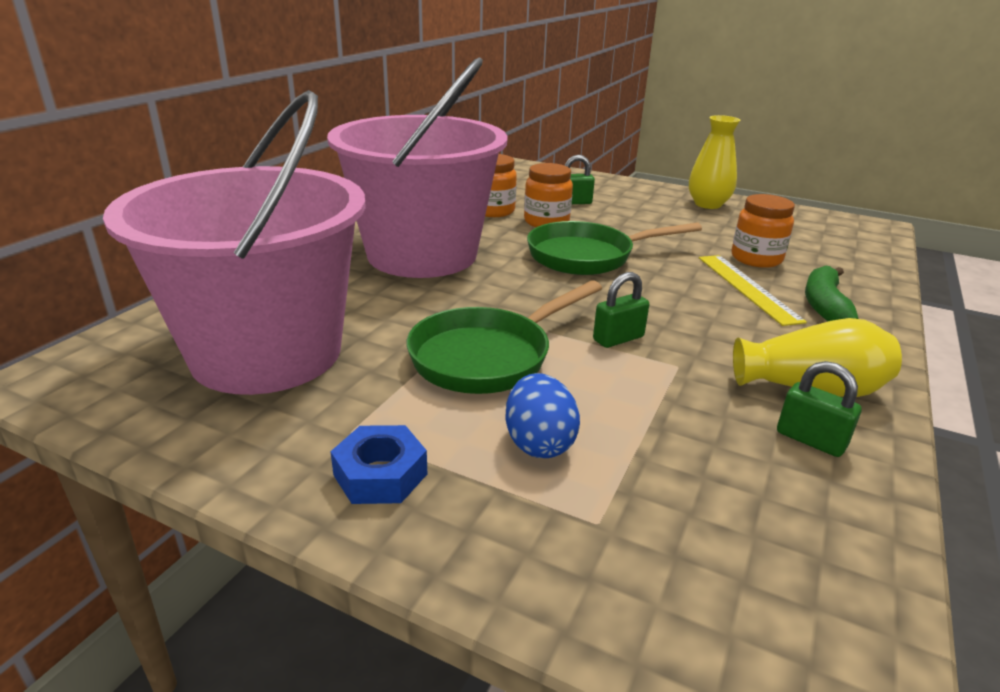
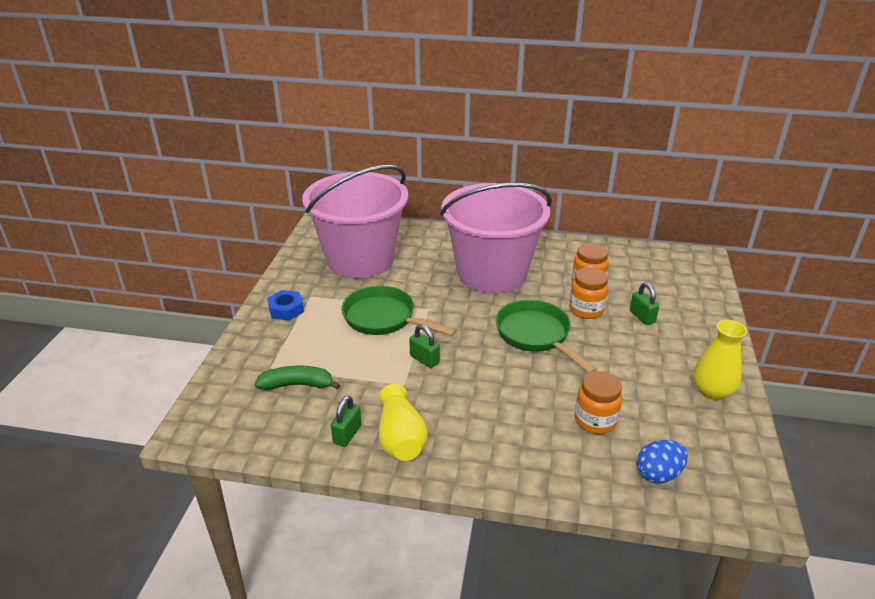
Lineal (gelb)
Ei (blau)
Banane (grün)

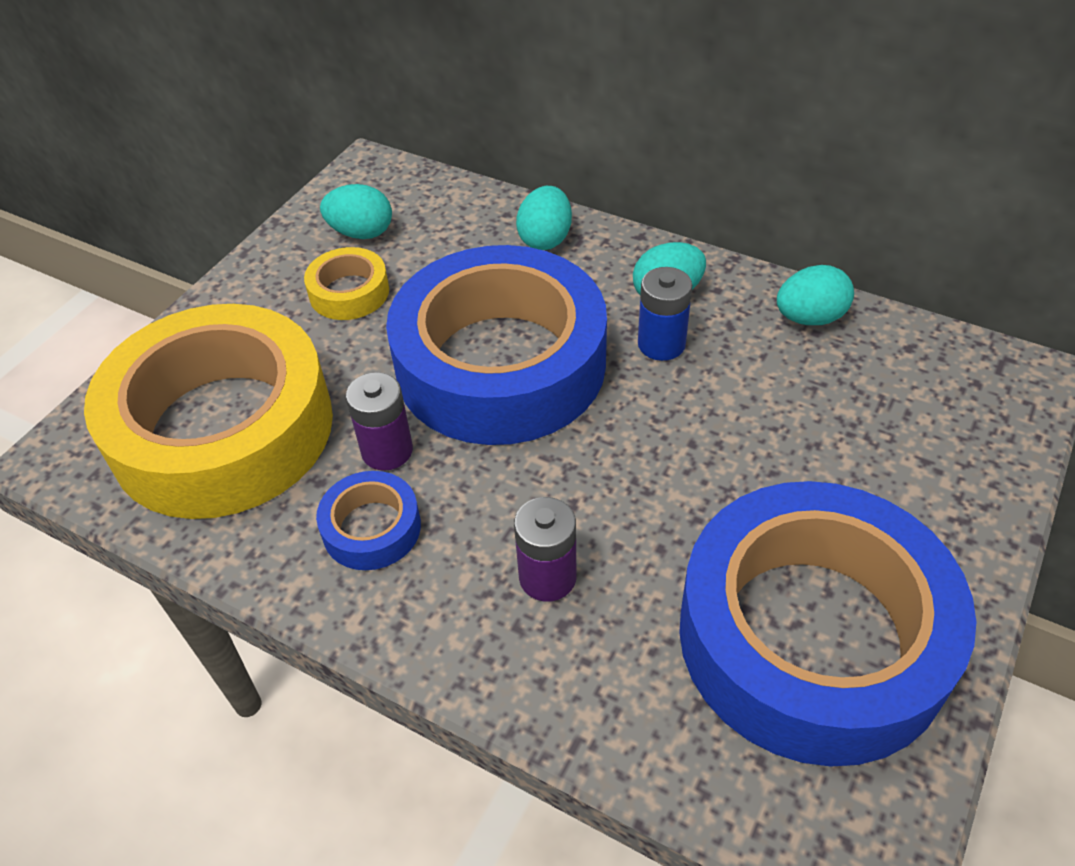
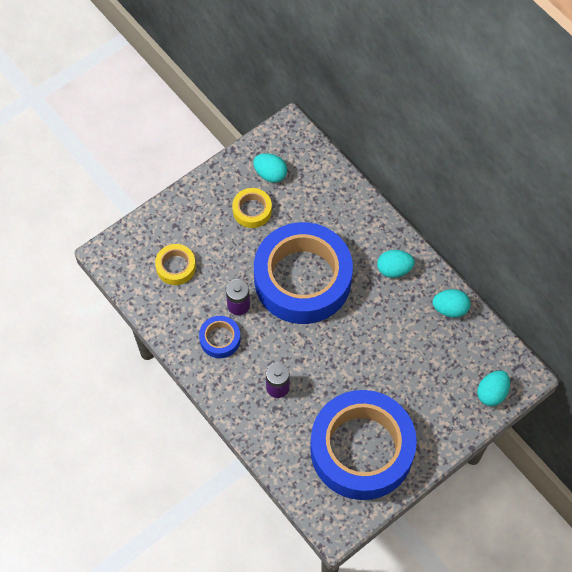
Batterie (blau)
Ei (türkis) (no. 4 from left)
Klebeband (gelb) (no. 1 from left)

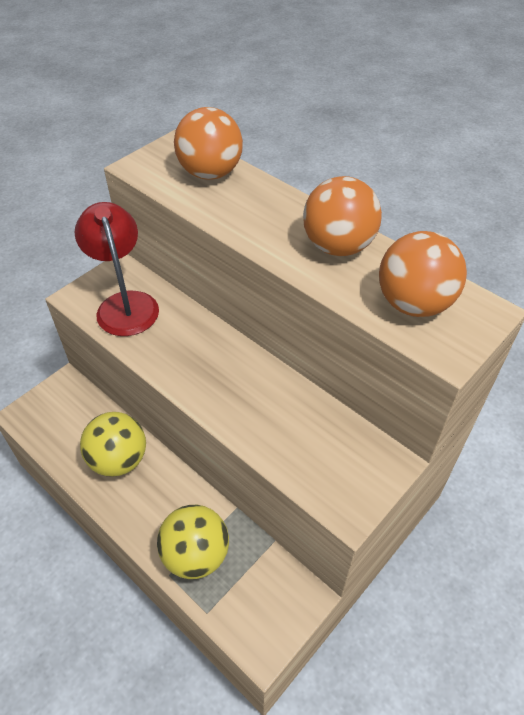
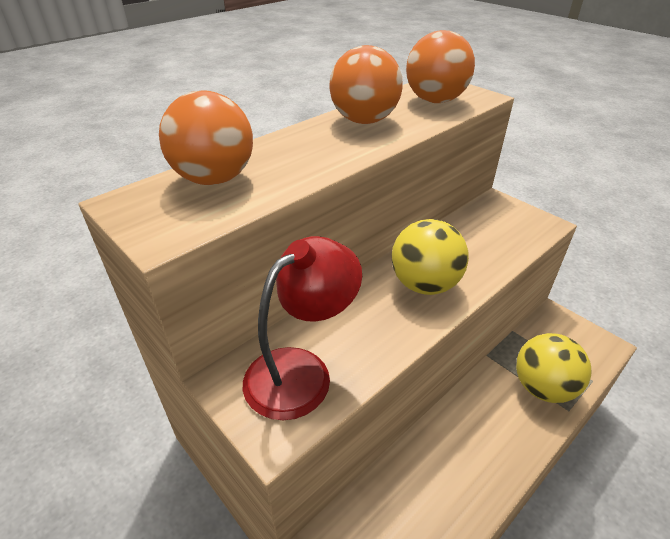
Ball (gelb) (no. 1 from left)
Lampe (rot)

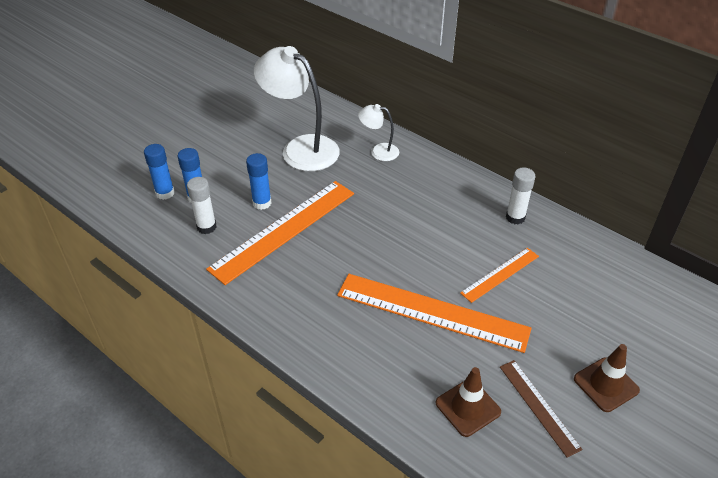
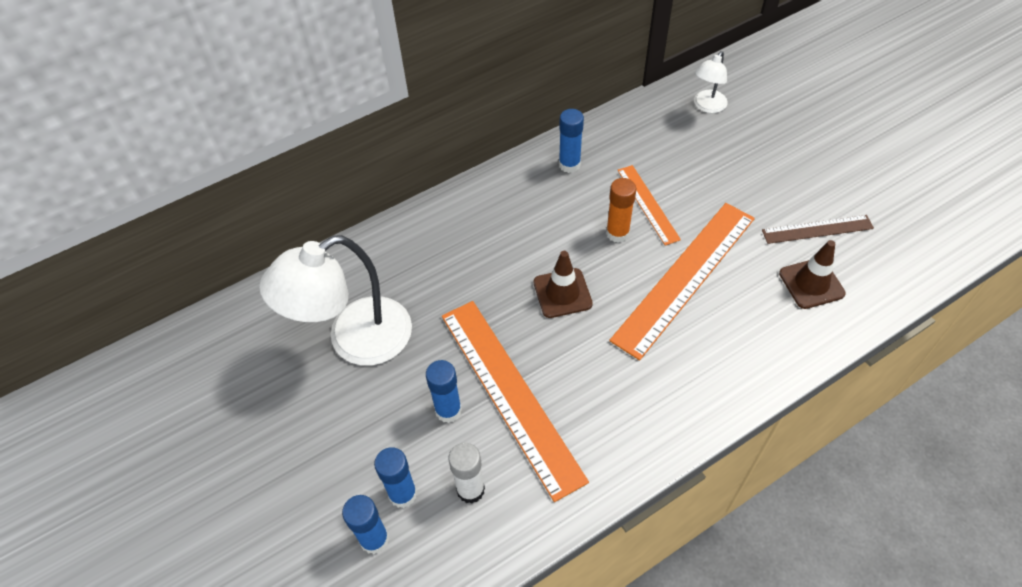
Klebestift (orange)
Lampe (weiß) (no. 2 from left)
Leitkegel (braun) (no. 1 from left)
Klebestift (blau) (no. 4 from left)

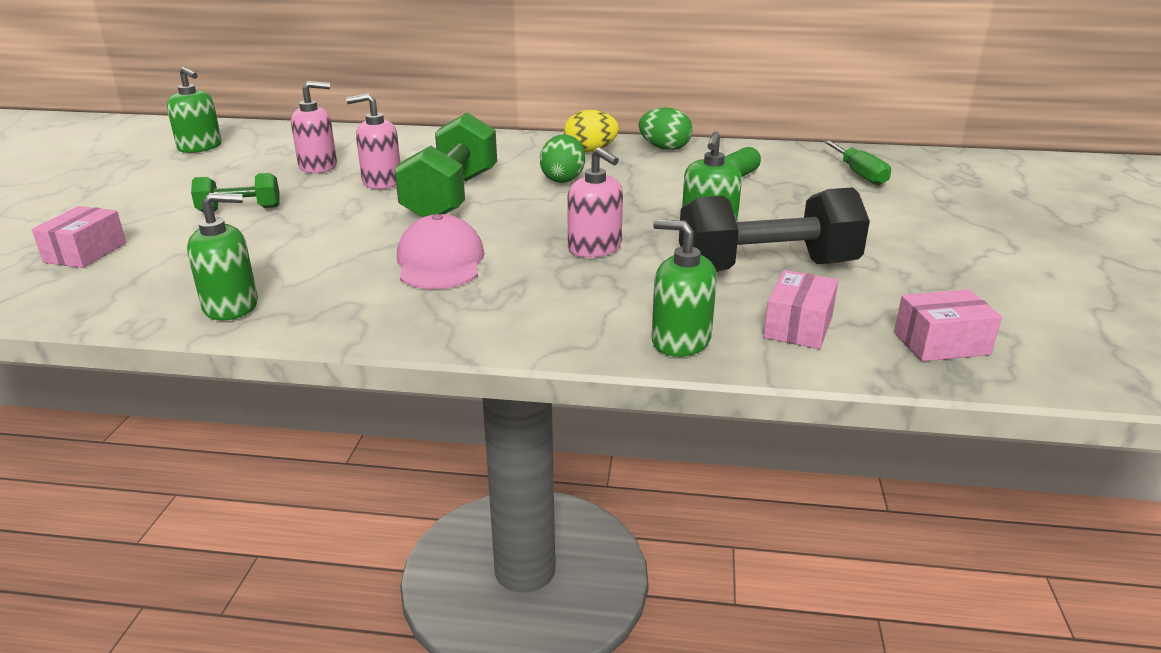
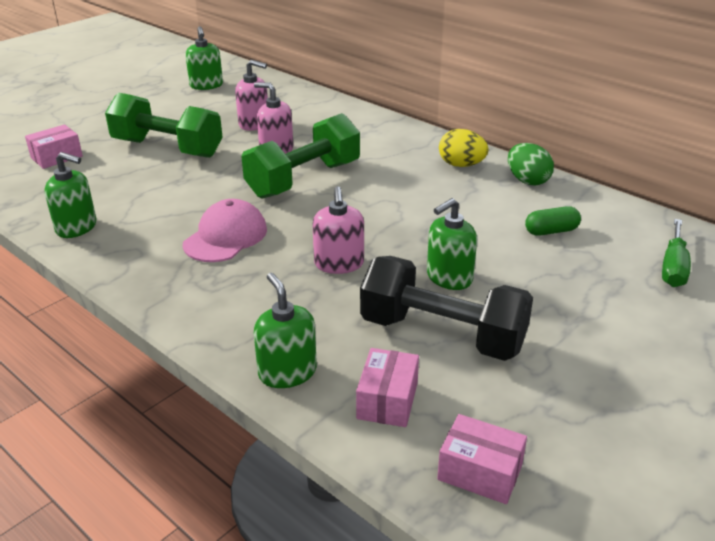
Ei (grün) (no. 1 from left in the first image)
Schachtel (rosa) (no. 2 from left)
Hantel (grün) (no. 1 from left)

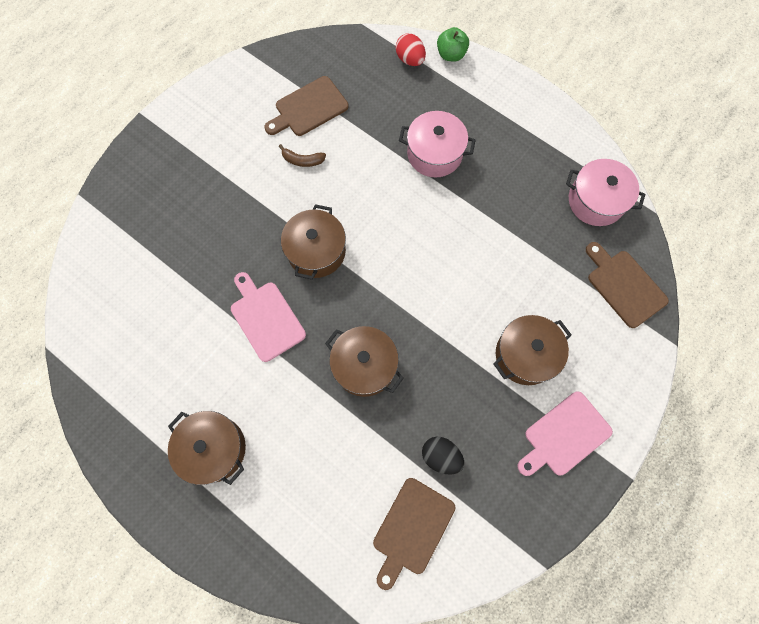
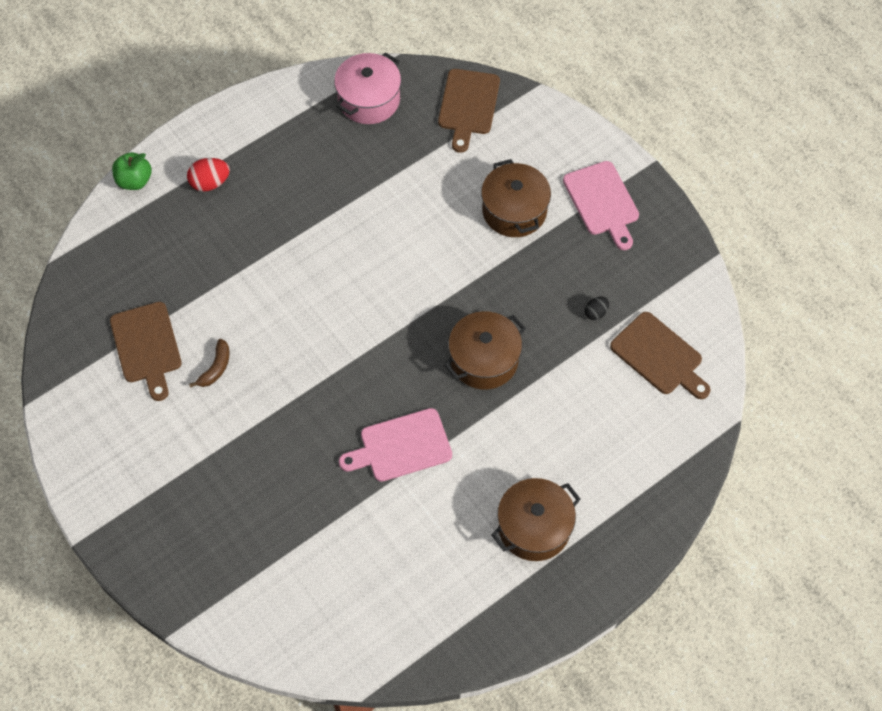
Kochtopf (braun) (no. 2 from left in the first image)
Kochtopf (rosa) (no. 1 from left in the first image)
Ei (rot)
Schneidebrett (braun) (no. 2 from left)
Ei (schwarz)

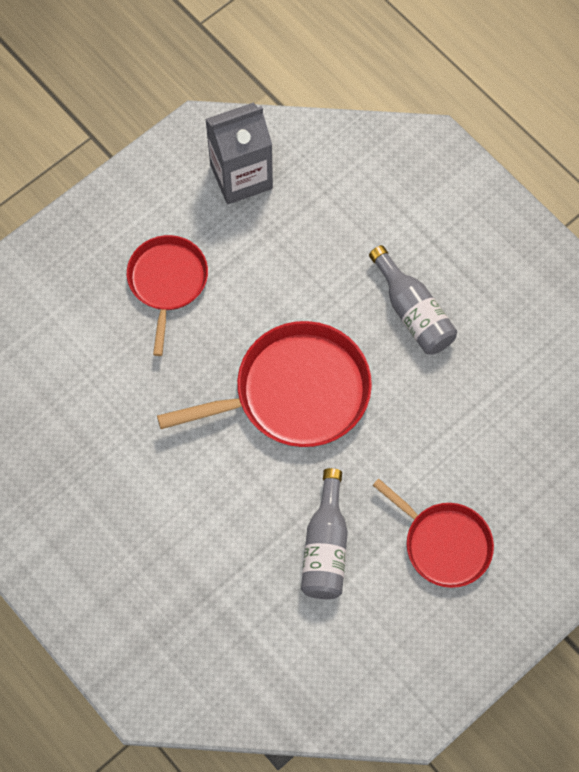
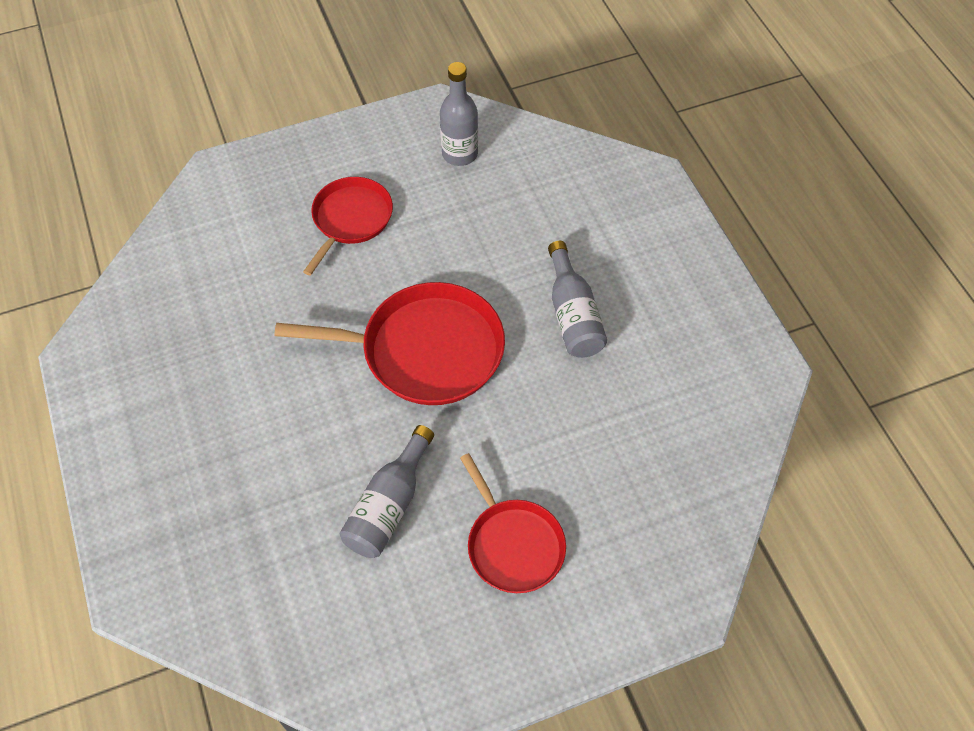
Flasche (grau) (no. 2 from left)

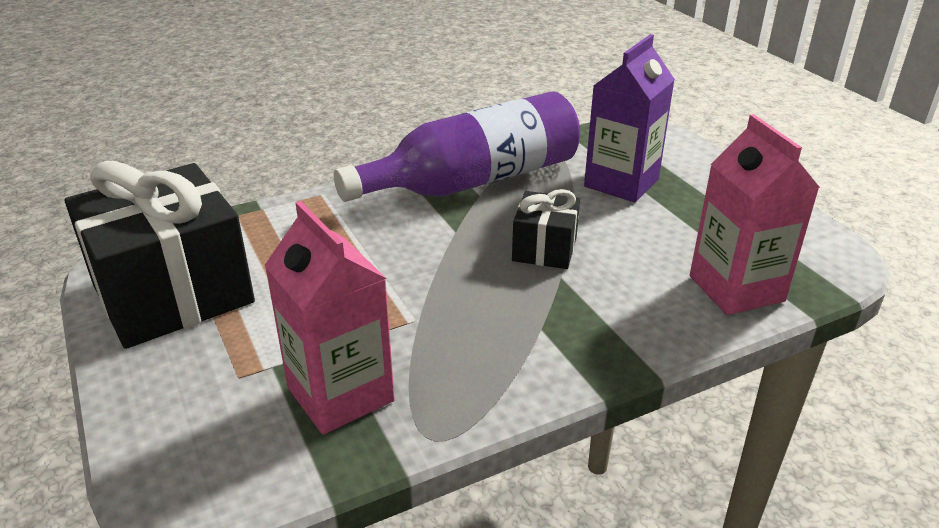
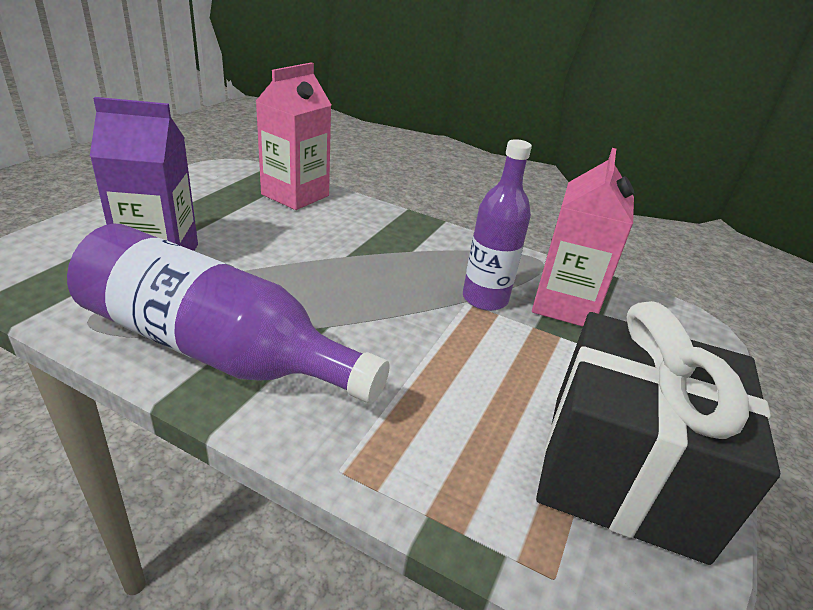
Geschenk (schwarz) (no. 2 from left in the first image)
Flasche (lila) (no. 2 from left)

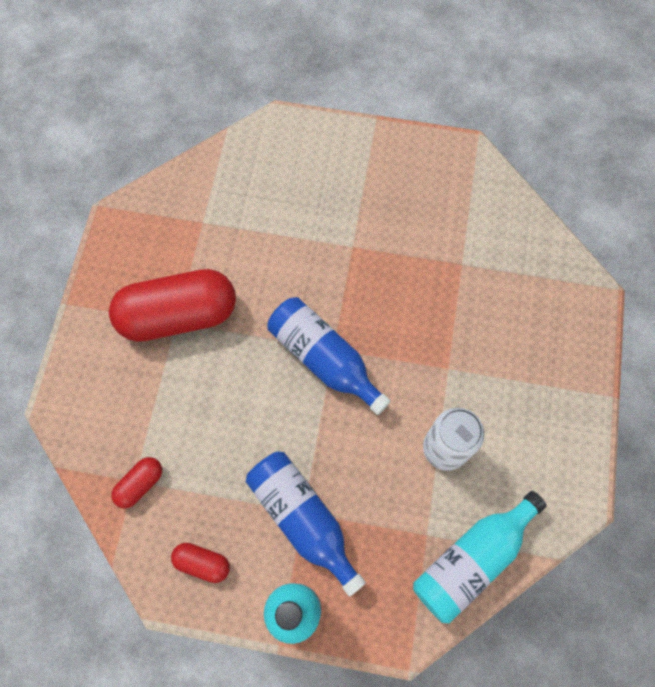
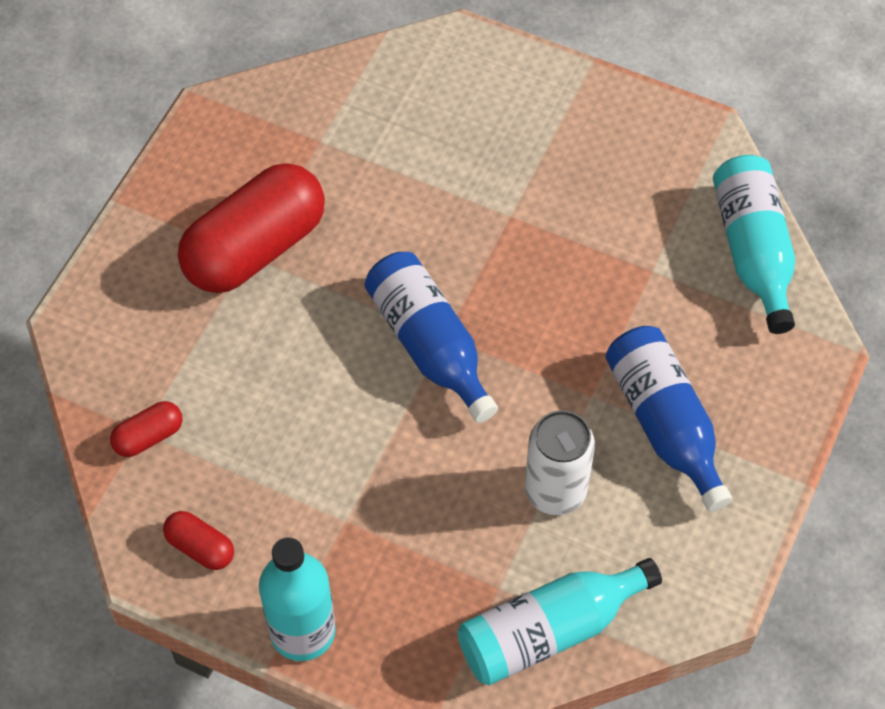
Flasche (türkis) (no. 3 from left)
Flasche (blau) (no. 2 from left)
Kapsel (rot) (no. 3 from left)

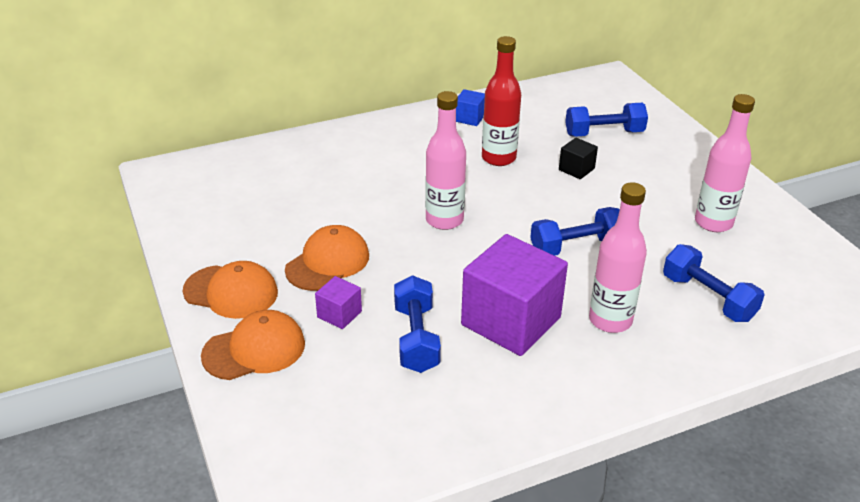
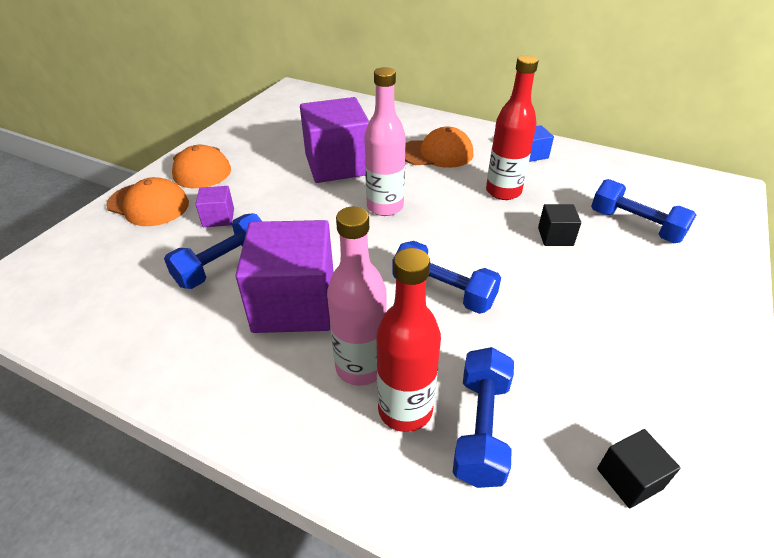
Flasche (rosa) (no. 3 from left in the first image)
Kubus (lila) (no. 3 from left)
Flasche (rot) (no. 1 from left)
Kubus (schwarz) (no. 2 from left)
Kappe (orange) (no. 3 from left)

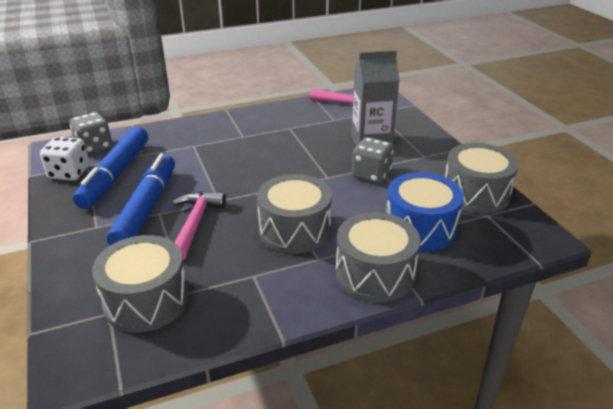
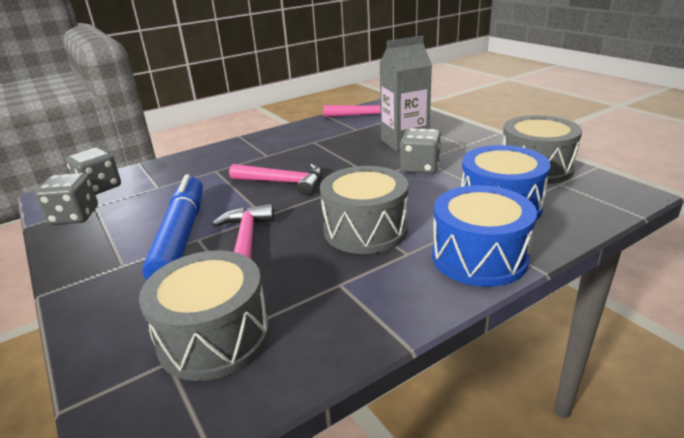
Filzstift (blau) (no. 1 from left in the first image)
Hammer (rosa) (no. 2 from left)
Spielwürfel (grau) (no. 1 from left)
Trommel (blau) (no. 1 from left)

